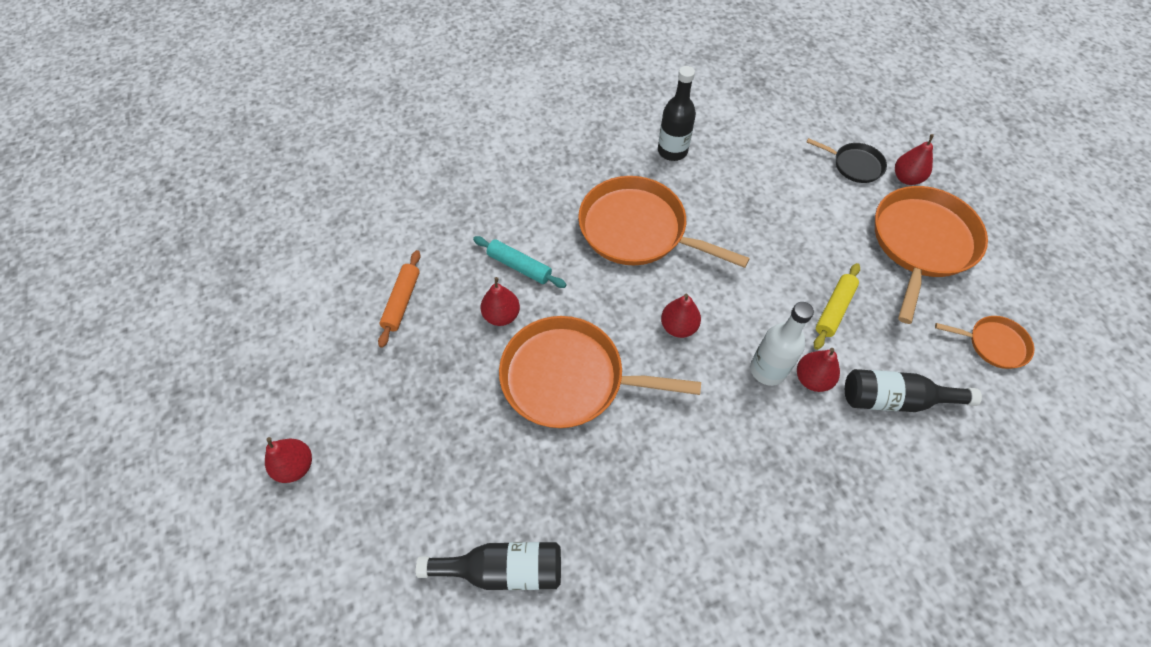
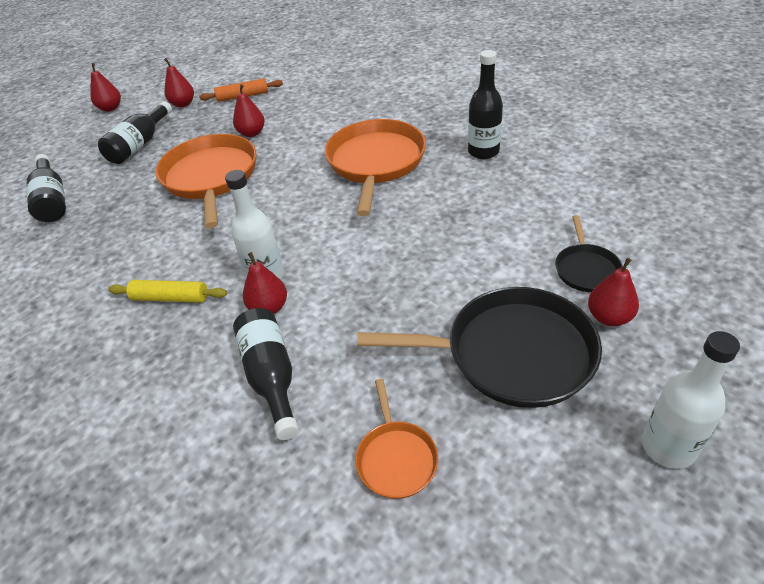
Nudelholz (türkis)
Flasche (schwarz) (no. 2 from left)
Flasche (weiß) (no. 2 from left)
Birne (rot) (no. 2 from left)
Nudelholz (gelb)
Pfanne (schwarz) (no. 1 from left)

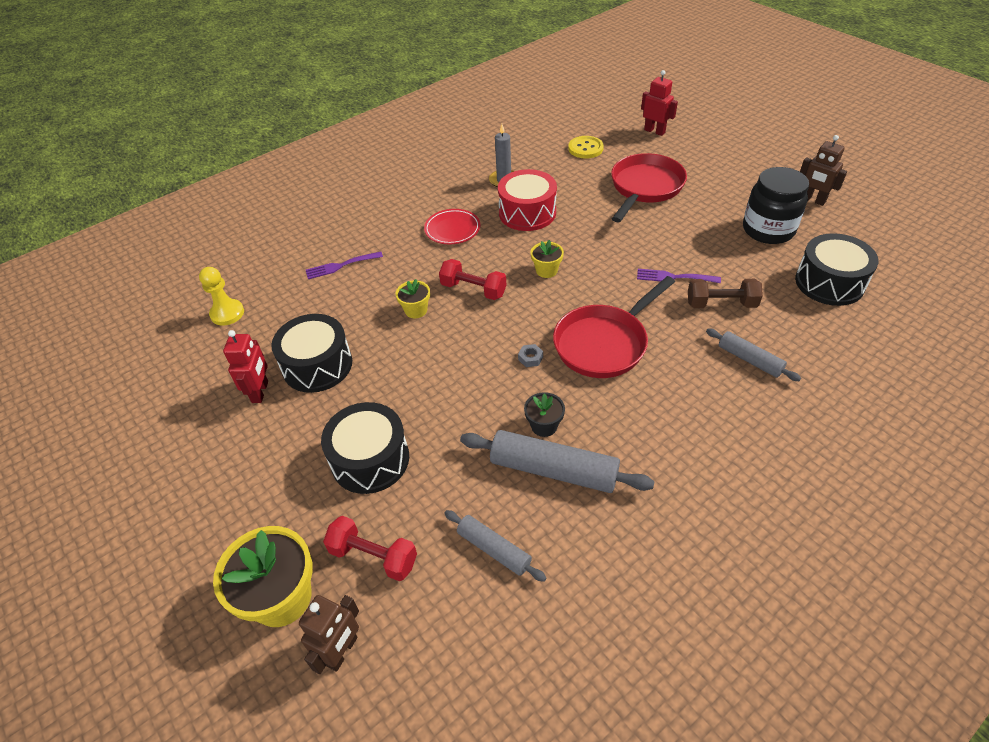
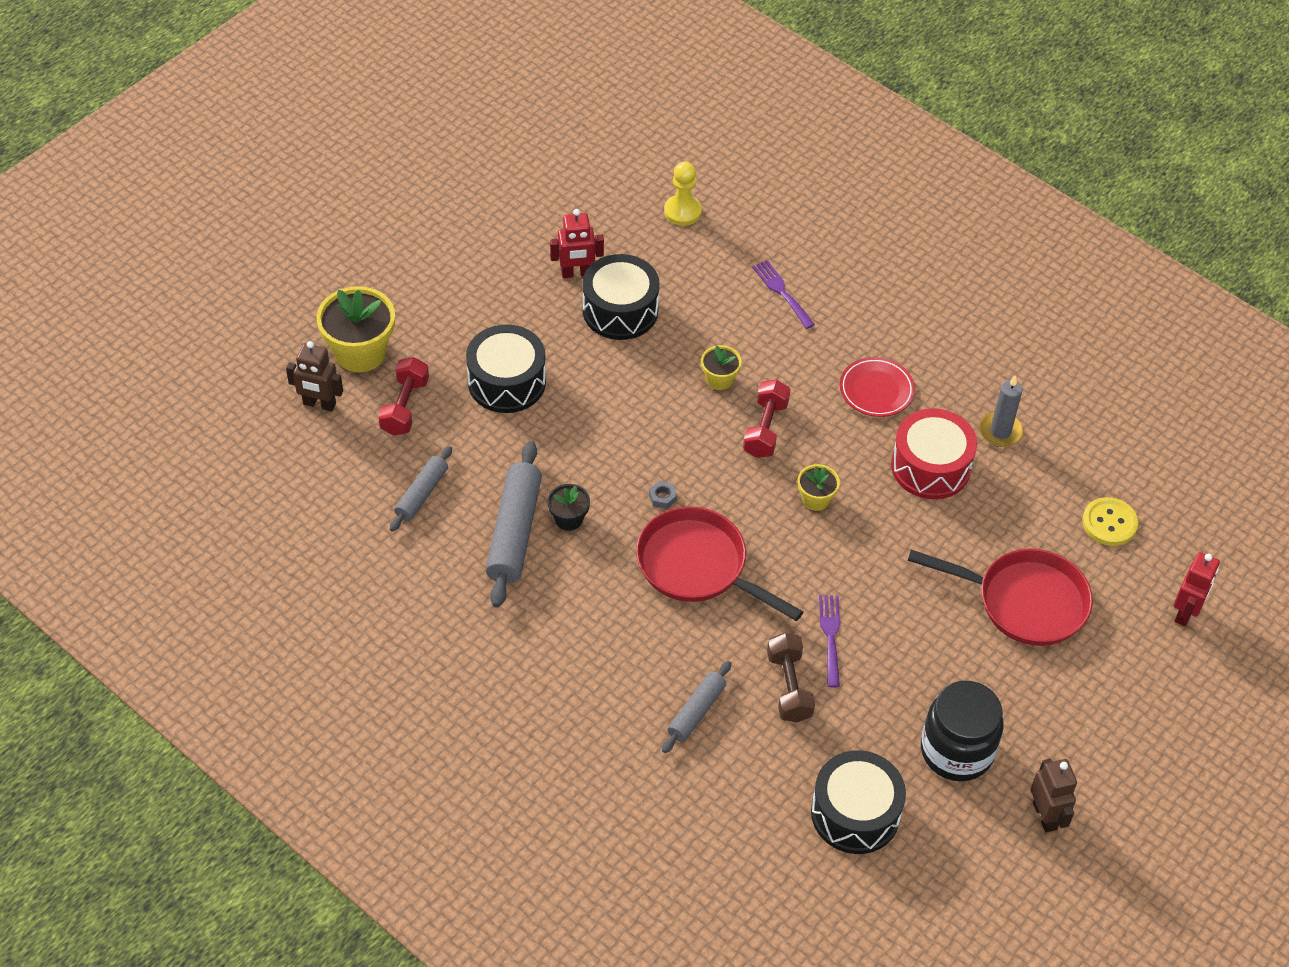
Roboter (braun) (no. 2 from left)

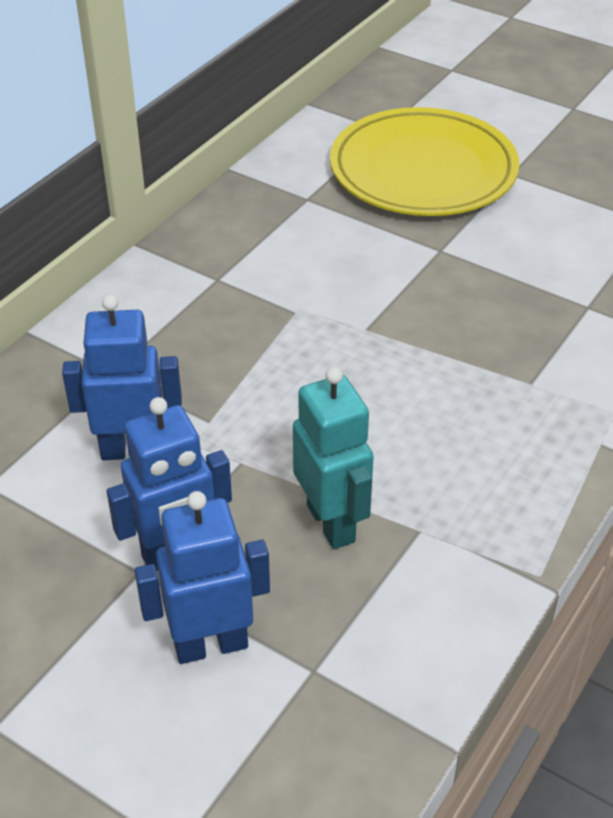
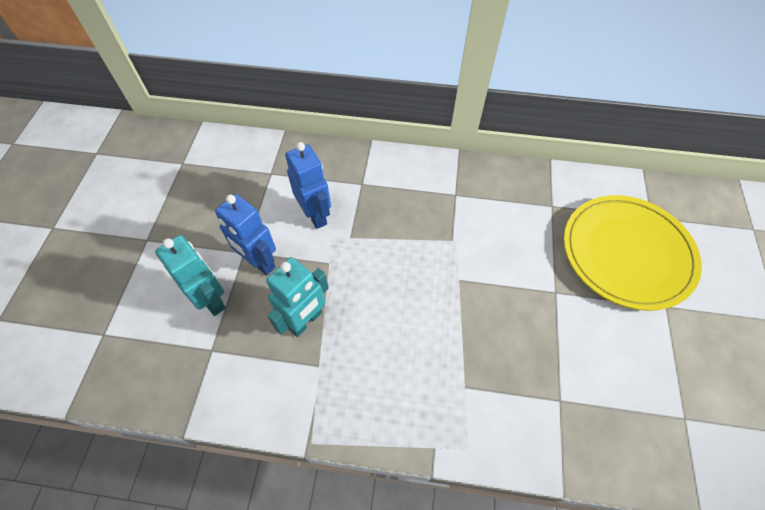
Roboter (türkis) (no. 1 from left)

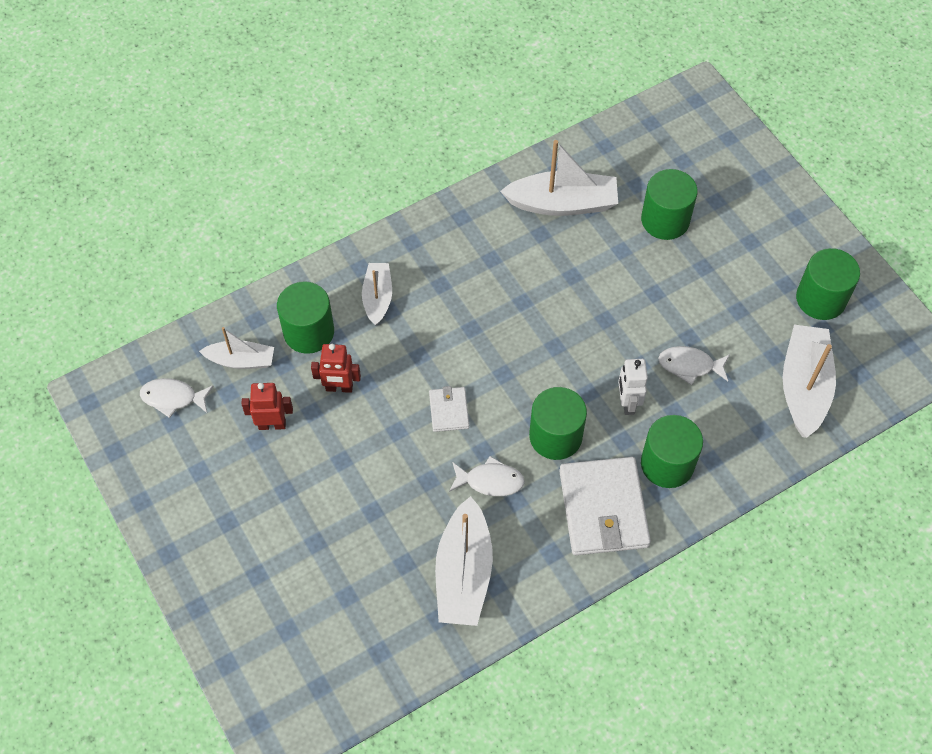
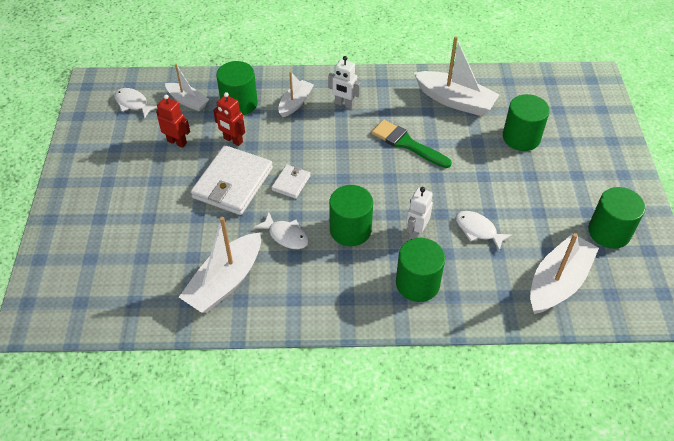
Roboter (weiß) (no. 1 from left)
Pinsel (grün)
Geldbörse (weiß) (no. 1 from left)

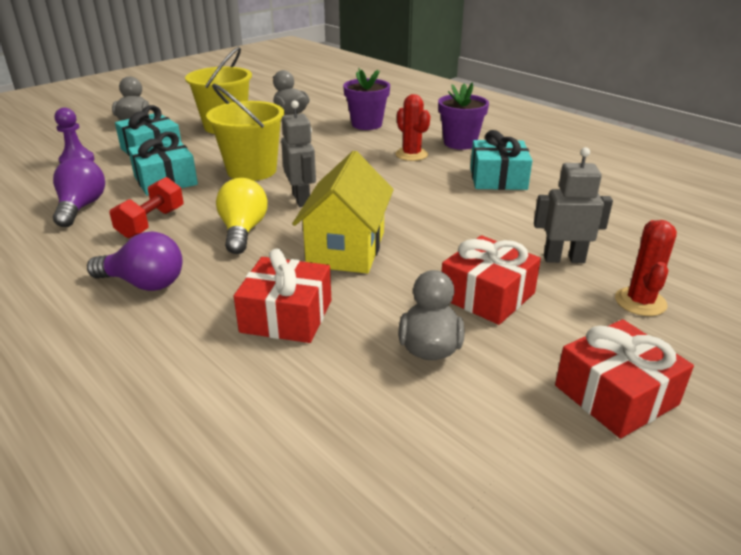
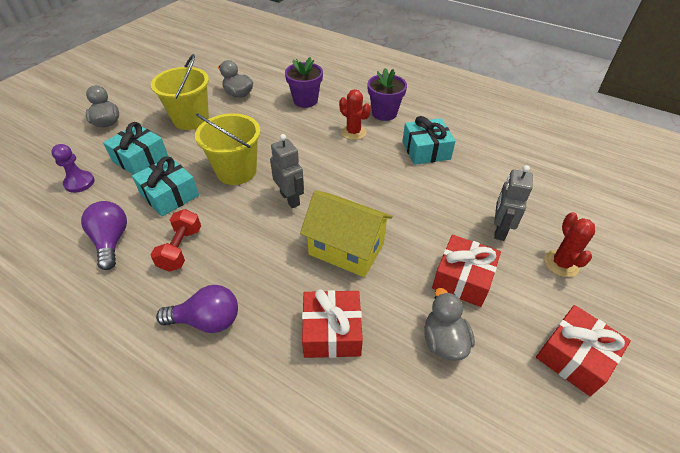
Glühbirne (gelb)
Haus (gelb)
Roboter (grau) (no. 2 from left)

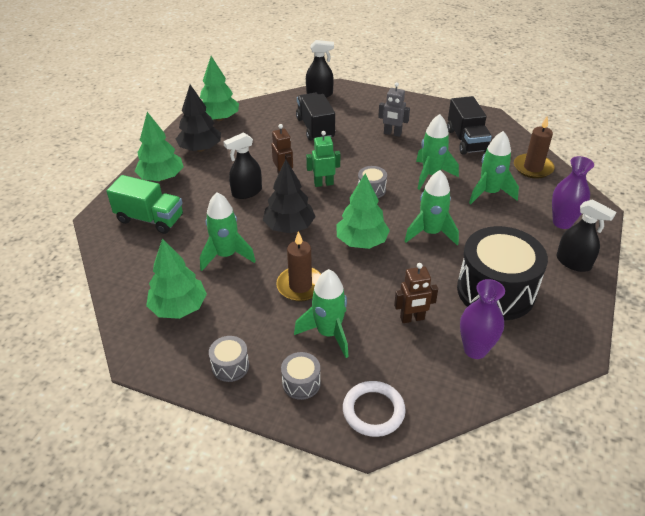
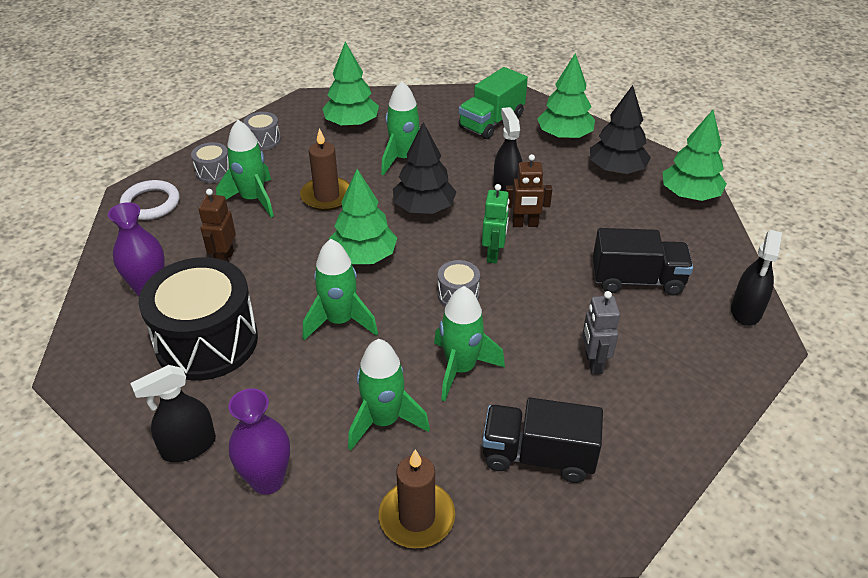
Roboter (grau)

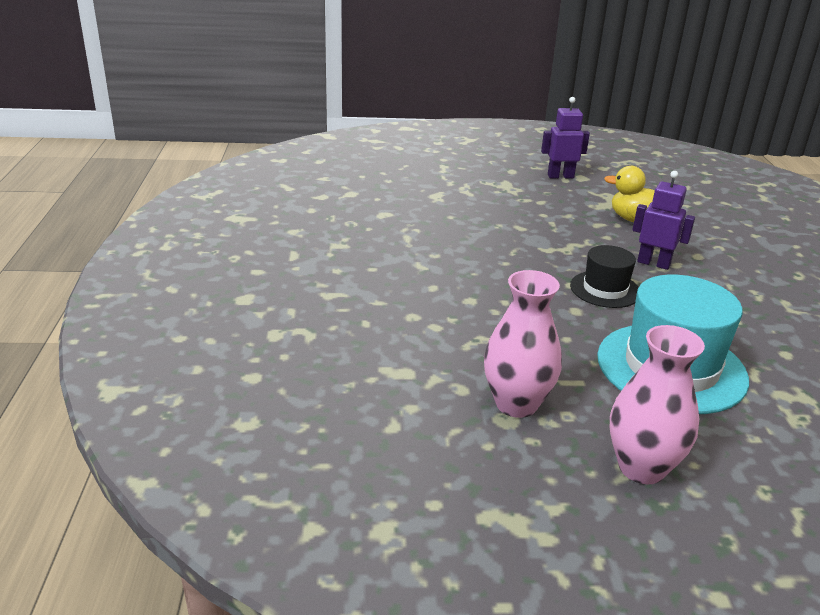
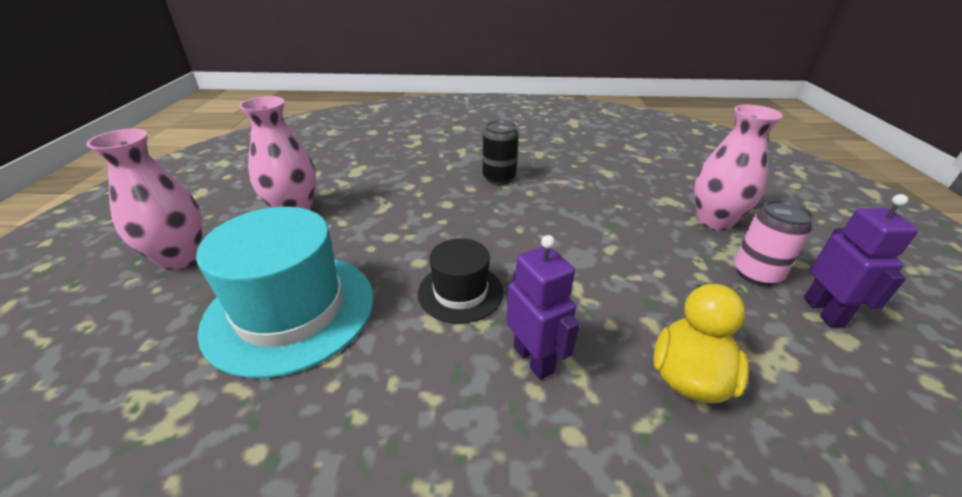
Dose (schwarz)
Vase (rosa) (no. 3 from left)
Dose (rosa)
Roboter (lila) (no. 1 from left)

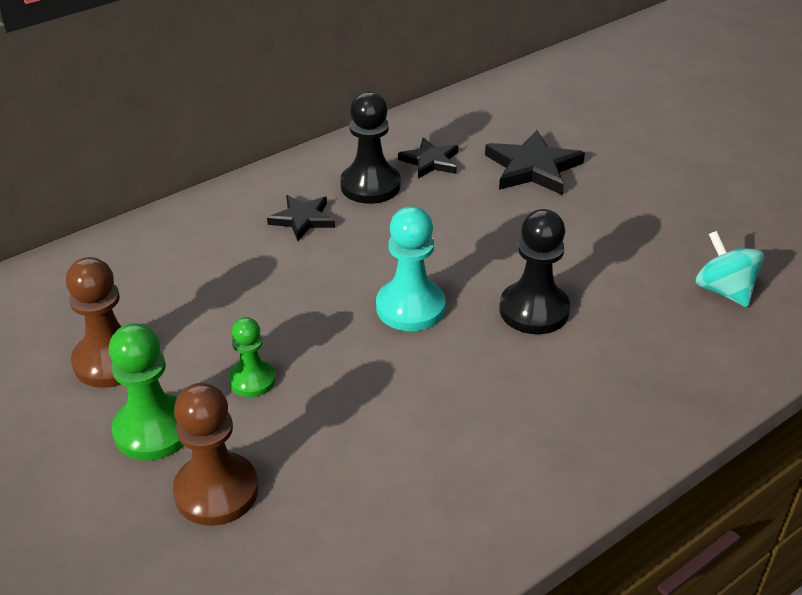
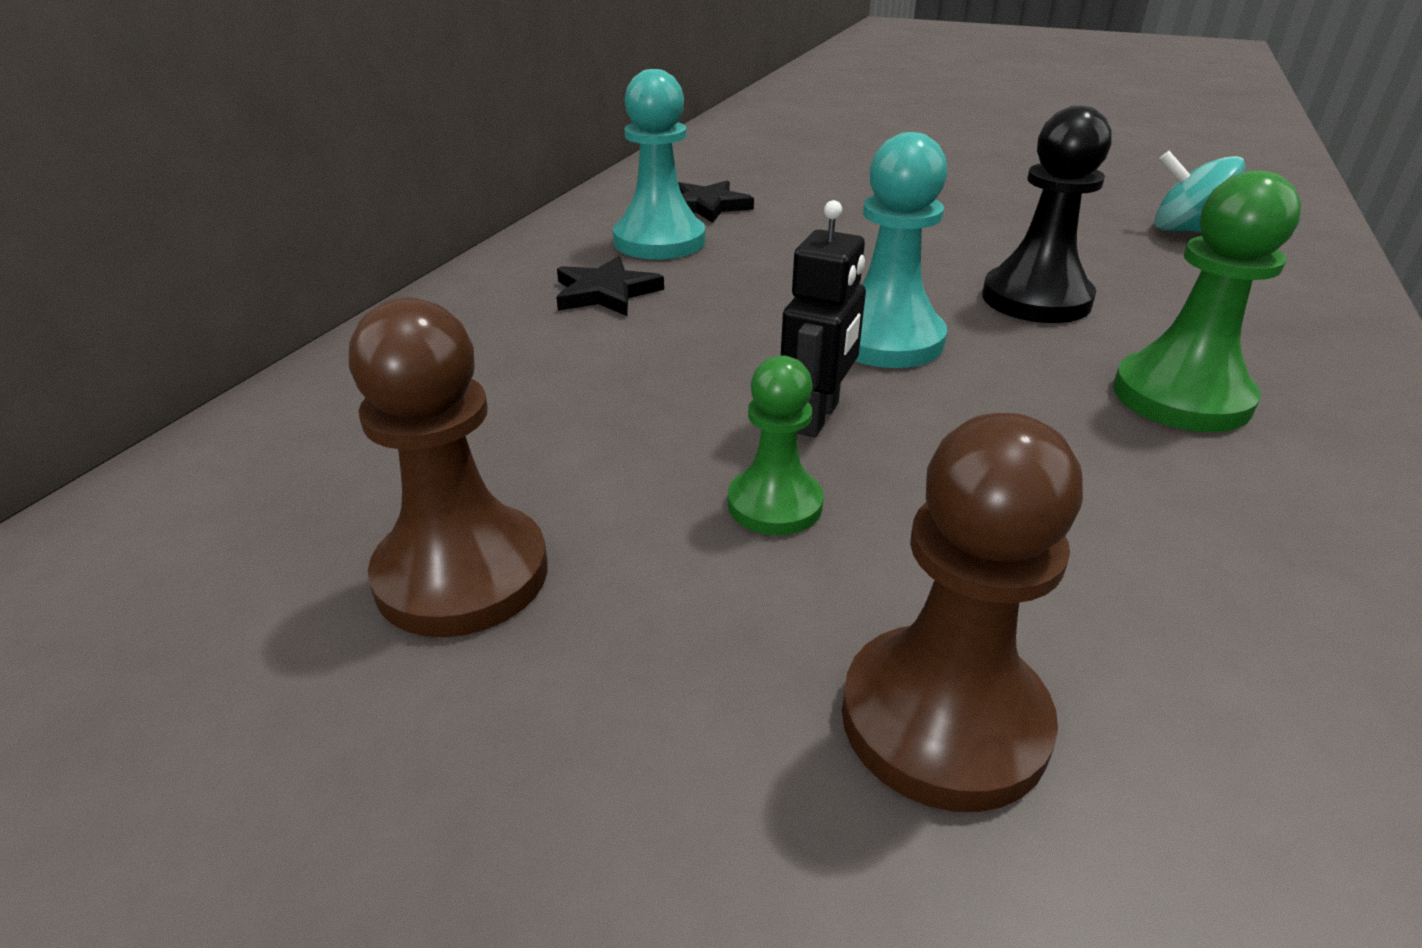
Stern (schwarz) (no. 3 from left in the first image)
Roboter (schwarz)
Bauer (grün) (no. 2 from left)
Bauer (türkis) (no. 1 from left)

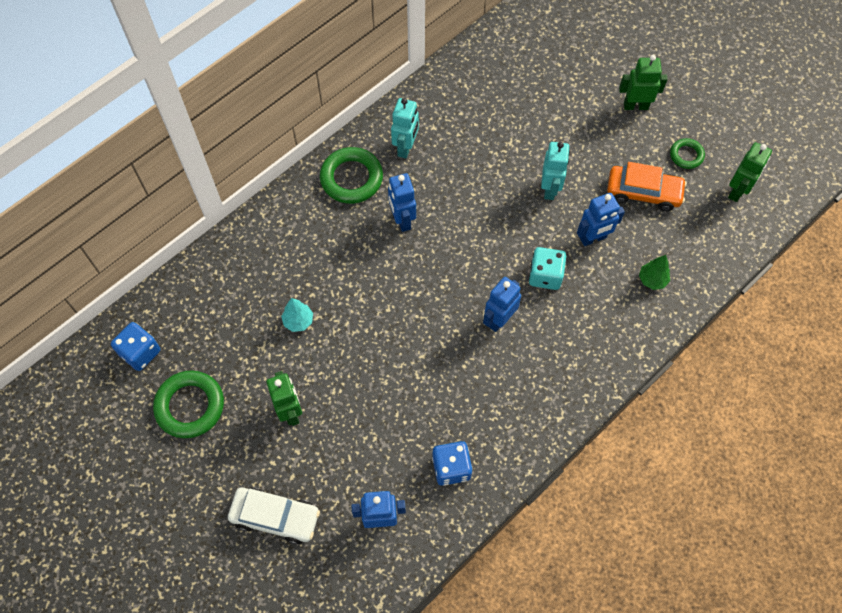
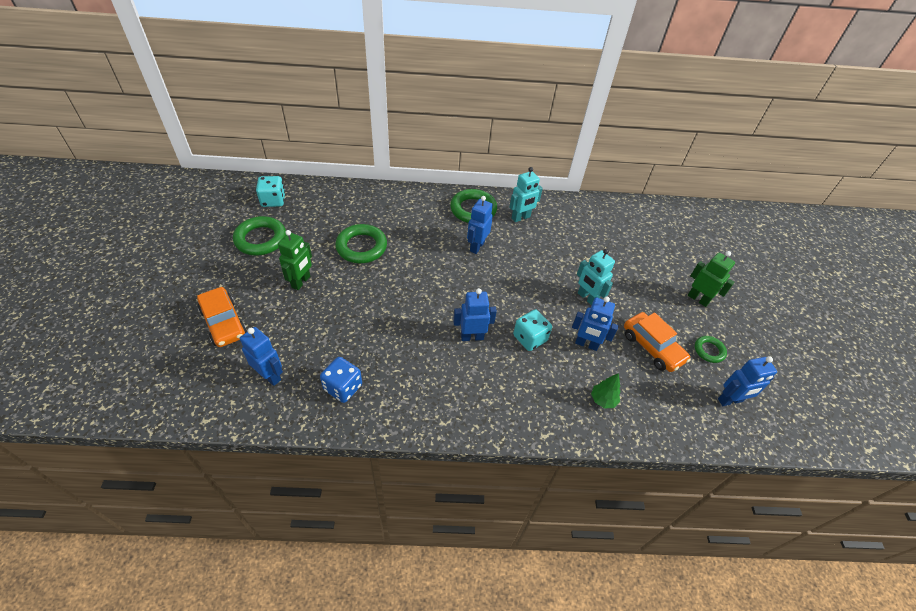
Ring (grün) (no. 2 from left)
Spielwürfel (türkis) (no. 1 from left)
Auto (orange) (no. 1 from left)
Roboter (blau) (no. 5 from left)
Roboter (türkis) (no. 2 from left)

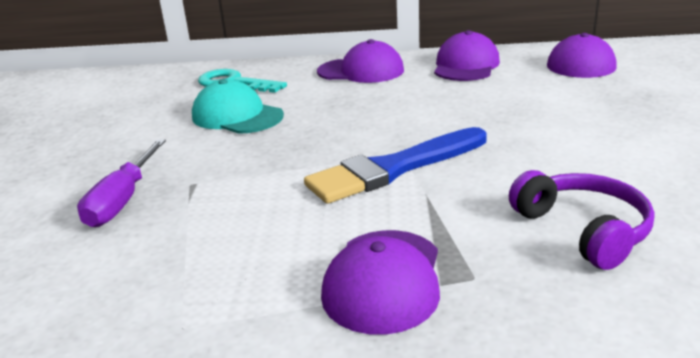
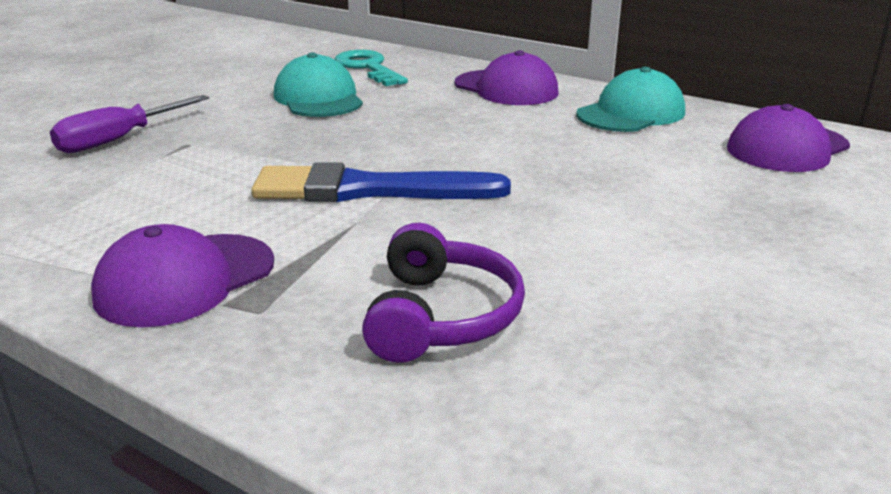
Kappe (türkis) (no. 2 from left)

